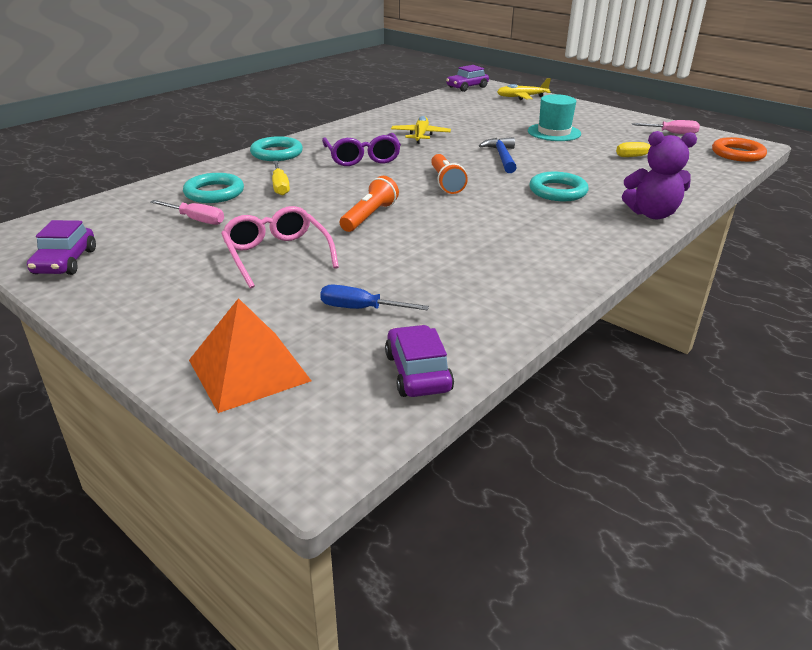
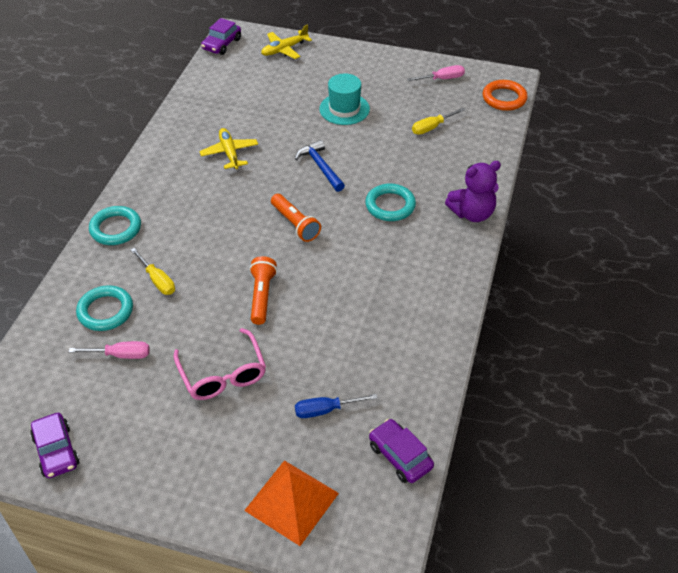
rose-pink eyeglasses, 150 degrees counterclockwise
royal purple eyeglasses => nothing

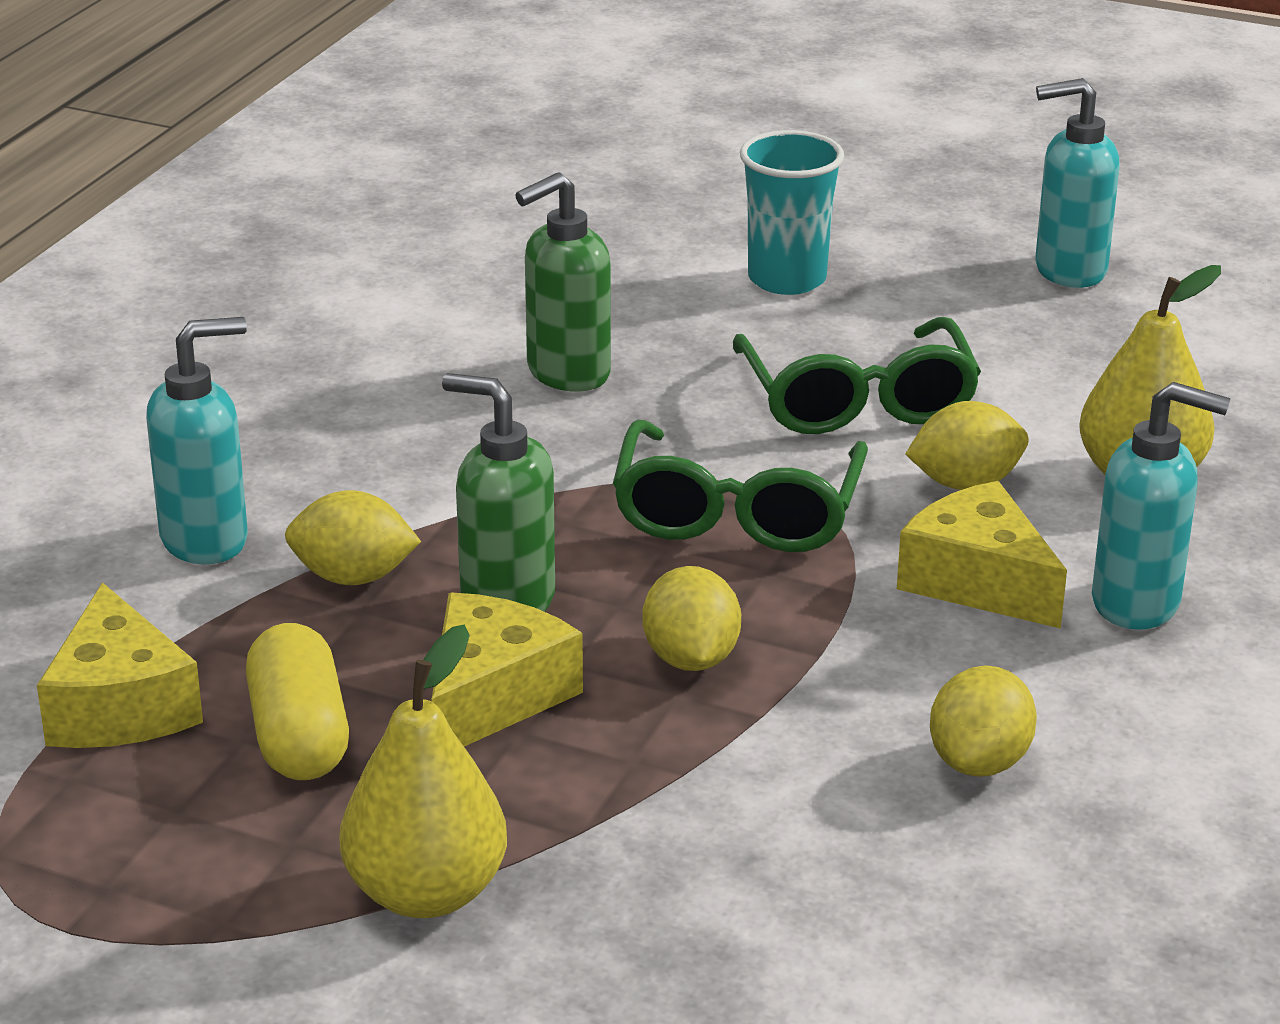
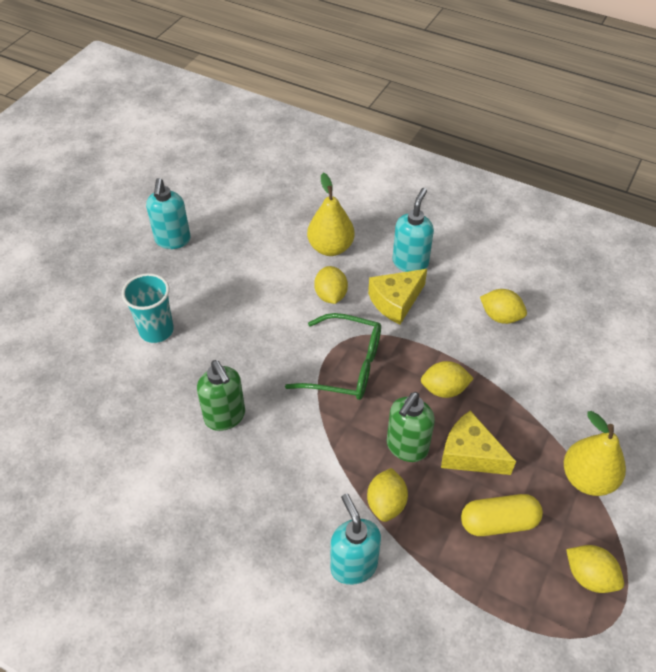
nothing => golden lemon (no. 5 from left)
golden cheese wedge (no. 1 from left) => nothing
emerald eyeglasses (no. 2 from left) => nothing

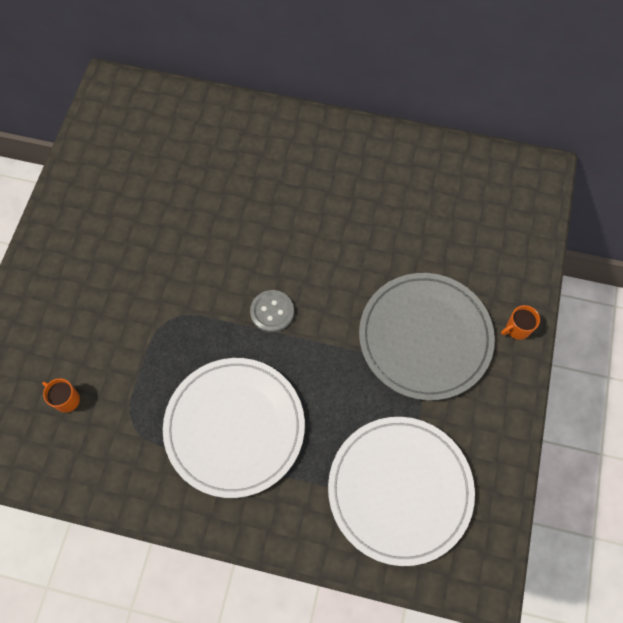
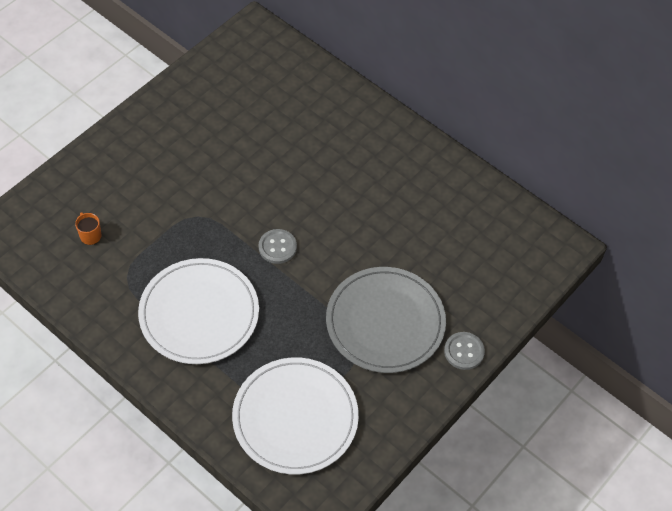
bright orange mug (no. 2 from left) => ash-grey sewing button (no. 2 from left)

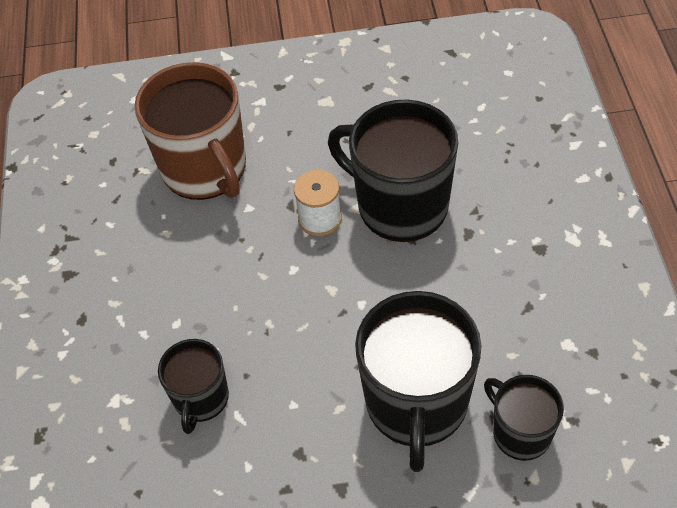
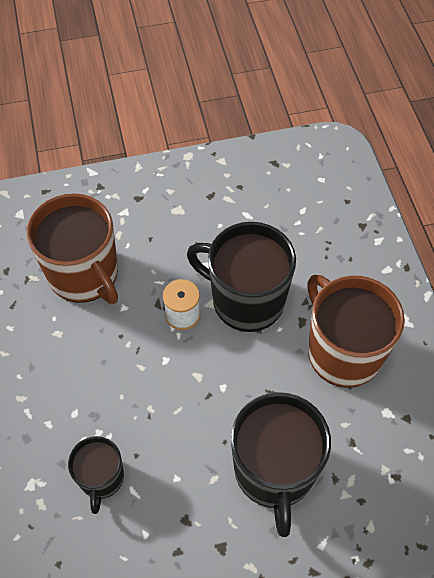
nothing => dark brown mug (no. 2 from left)
jet-black mug (no. 4 from left) => nothing

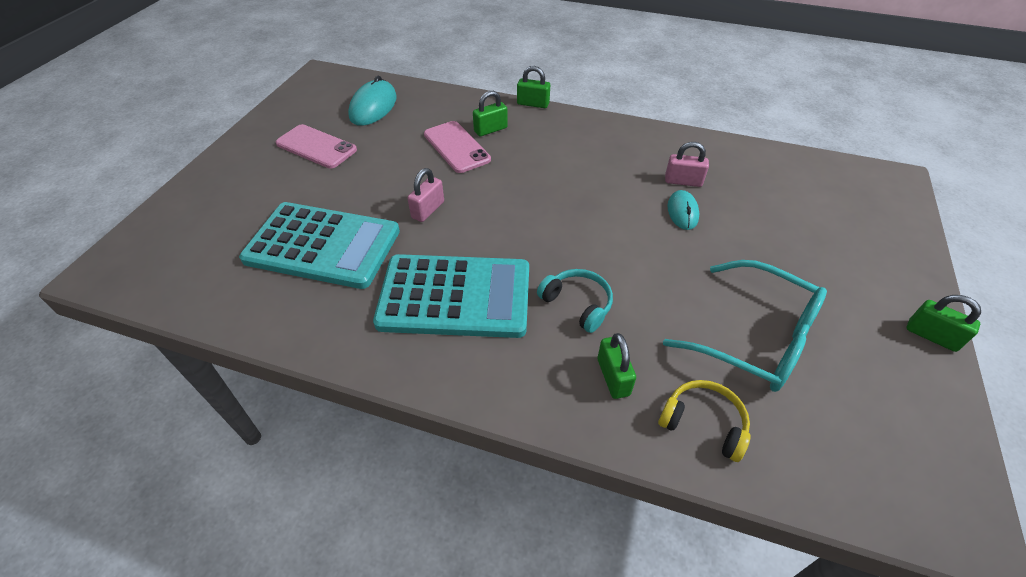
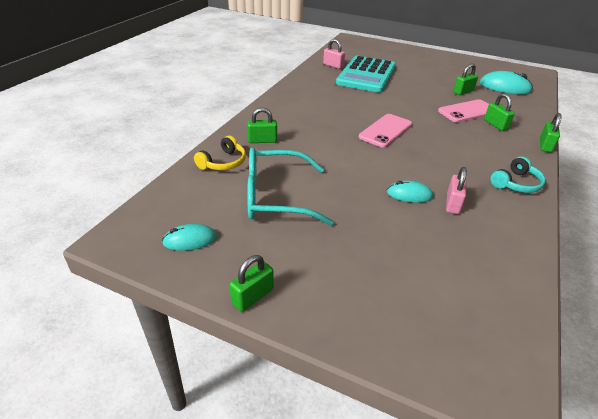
nothing => aqua mouse (no. 1 from left)
aqua eyeglasses, 45 degrees clockwise
rose-pink lock (no. 1 from left), relocated
rose-pink mobile phone (no. 1 from left), relocated
nothing => emerald lock (no. 3 from left)
aqua over-ear headphones, relocated
aqua pocket calculator (no. 2 from left) => nothing

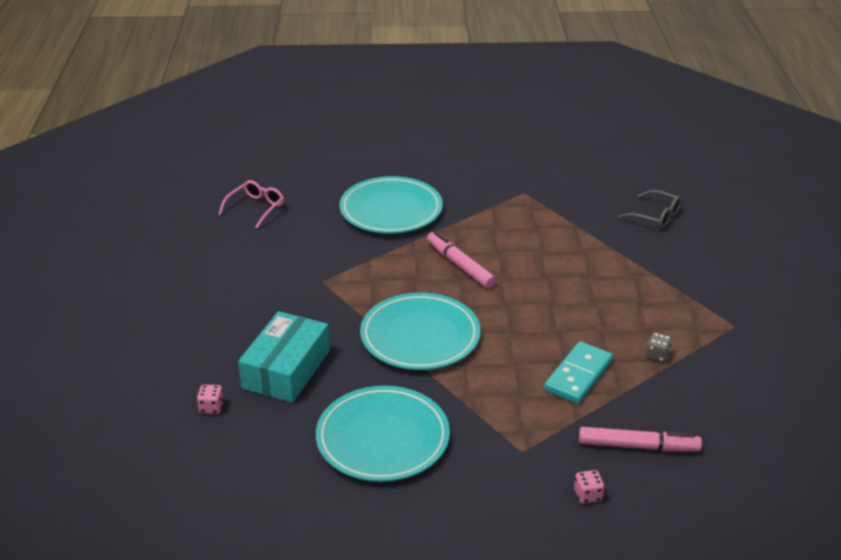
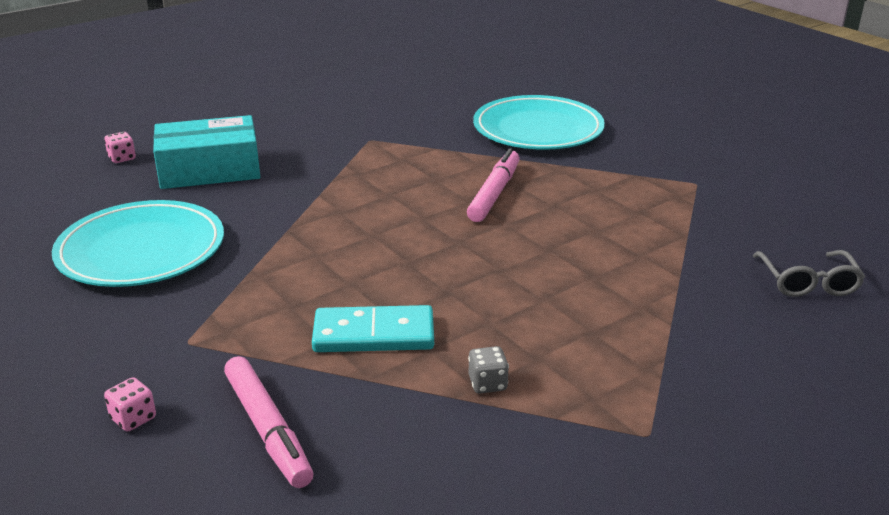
rose-pink eyeglasses => nothing
aqua dinner plate (no. 3 from left) => nothing

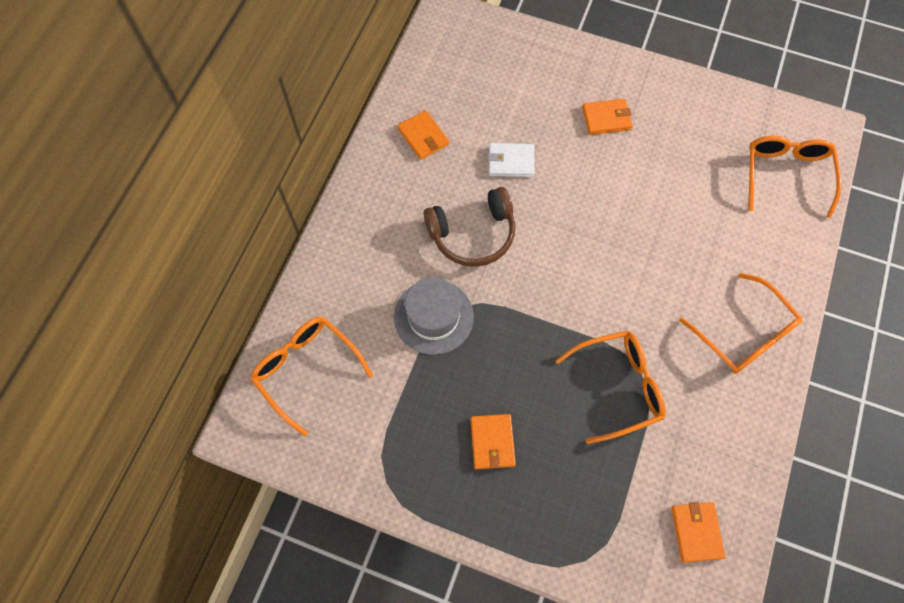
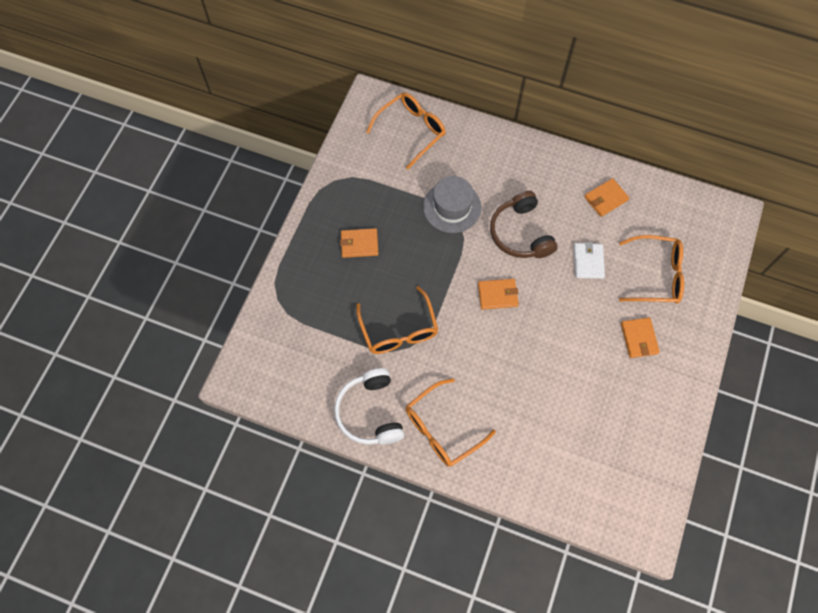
nothing => white over-ear headphones
bright orange card wallet (no. 4 from left in the first image) => bright orange card wallet (no. 2 from left), relocated
bright orange eyeglasses (no. 4 from left), relocated

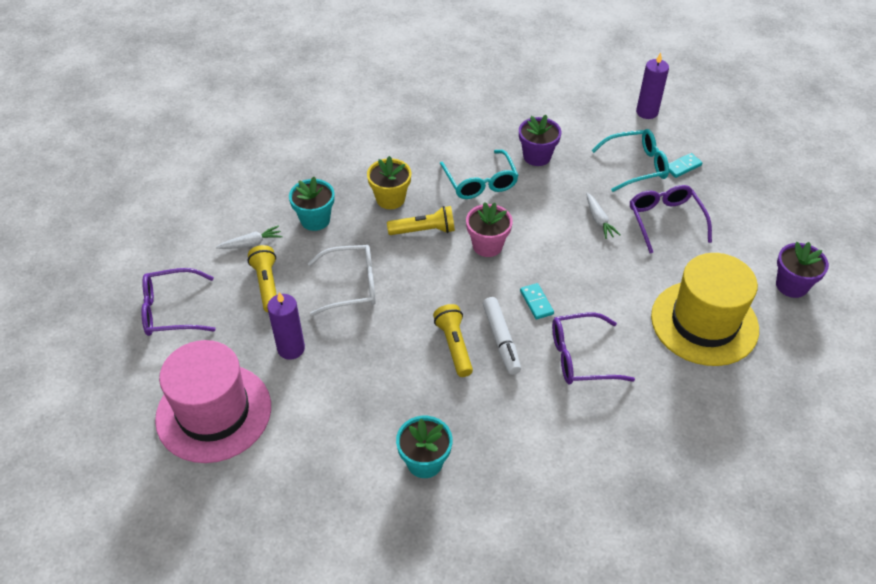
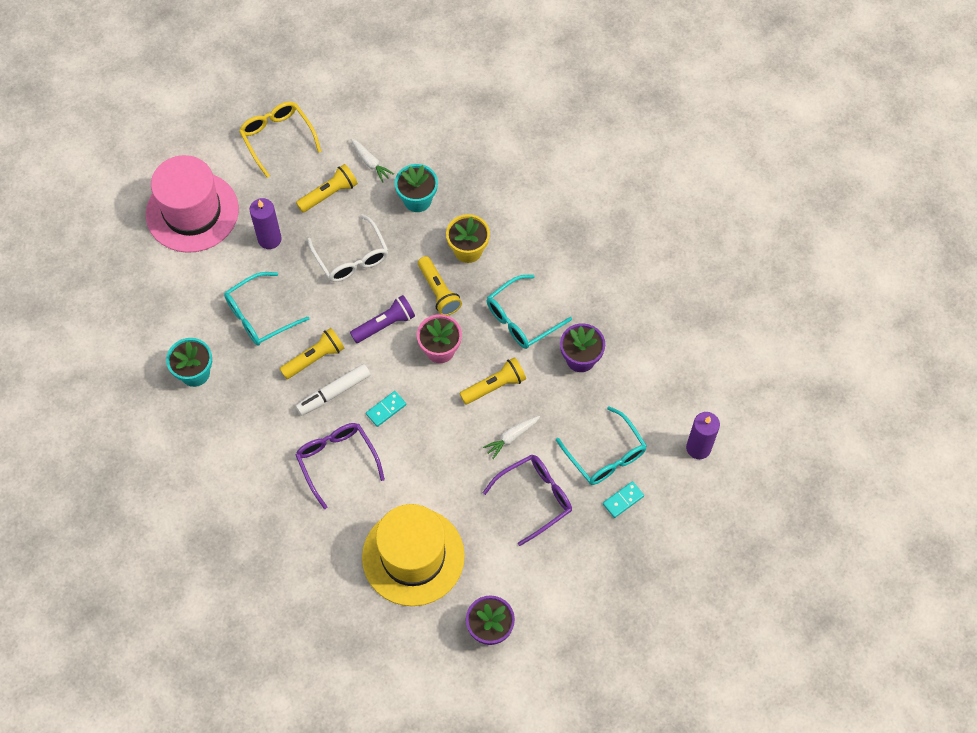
nothing => aqua eyeglasses (no. 1 from left)
royal purple eyeglasses (no. 1 from left) => golden eyeglasses
nothing => royal purple flashlight
nothing => golden flashlight (no. 4 from left)
aqua domino tile (no. 2 from left), 75 degrees counterclockwise

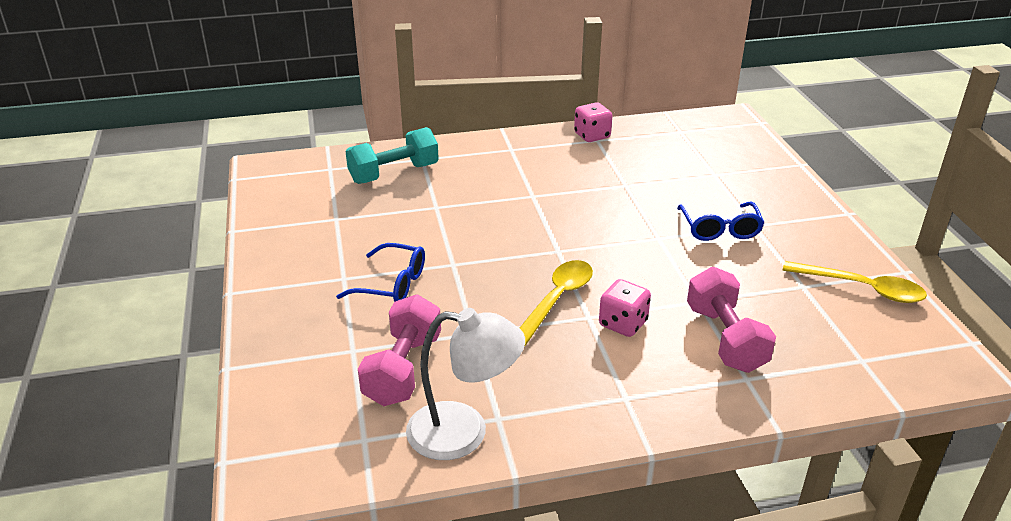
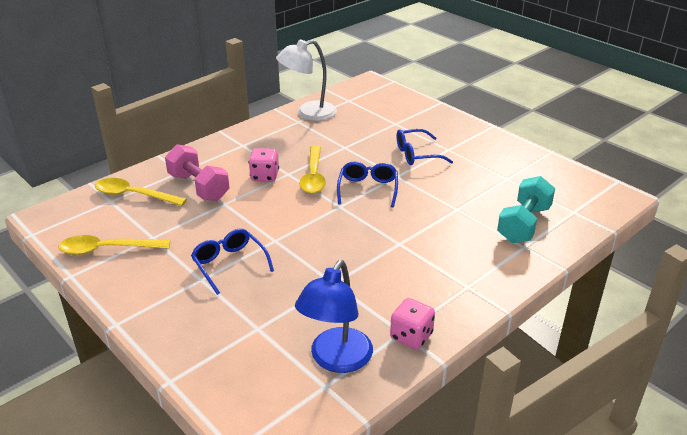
nothing => golden tablespoon (no. 2 from left)
nothing => blue reading lamp
nothing => blue eyeglasses (no. 2 from left)
rose-pink hand weight (no. 1 from left) => nothing

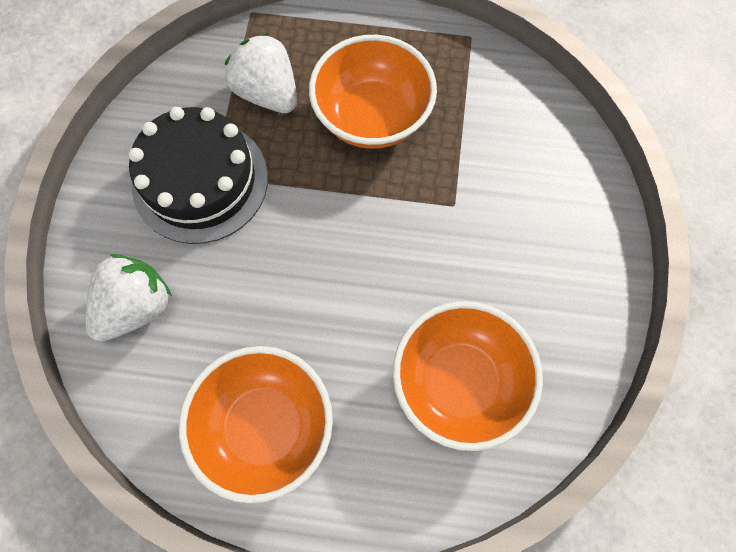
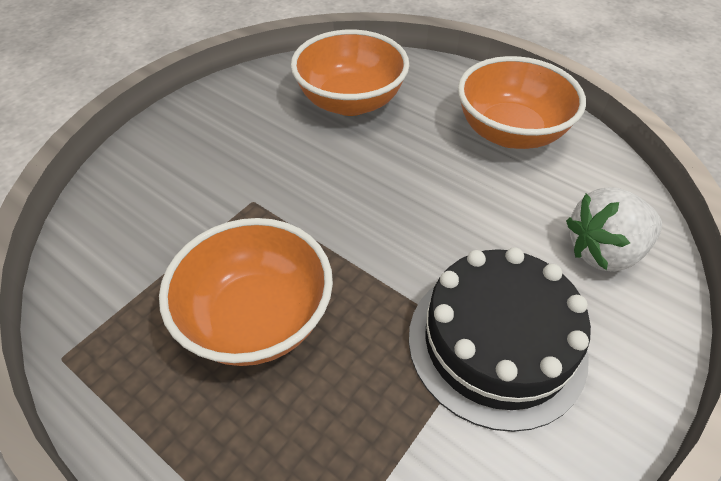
white berry (no. 2 from left) => nothing

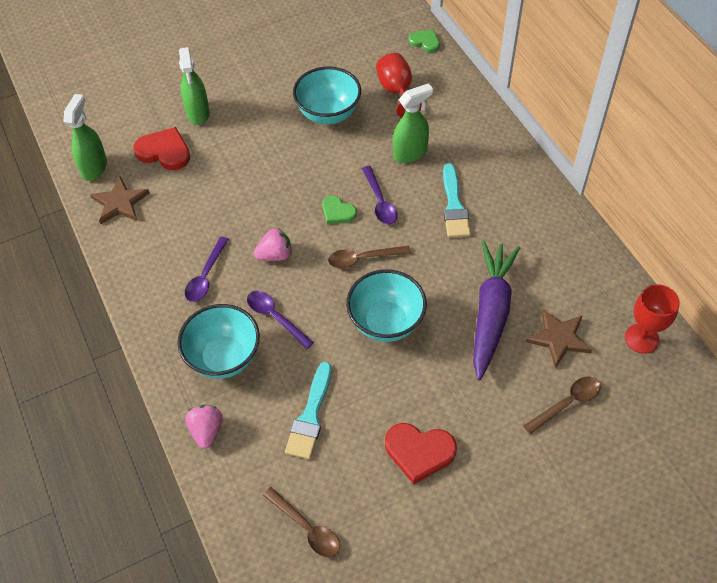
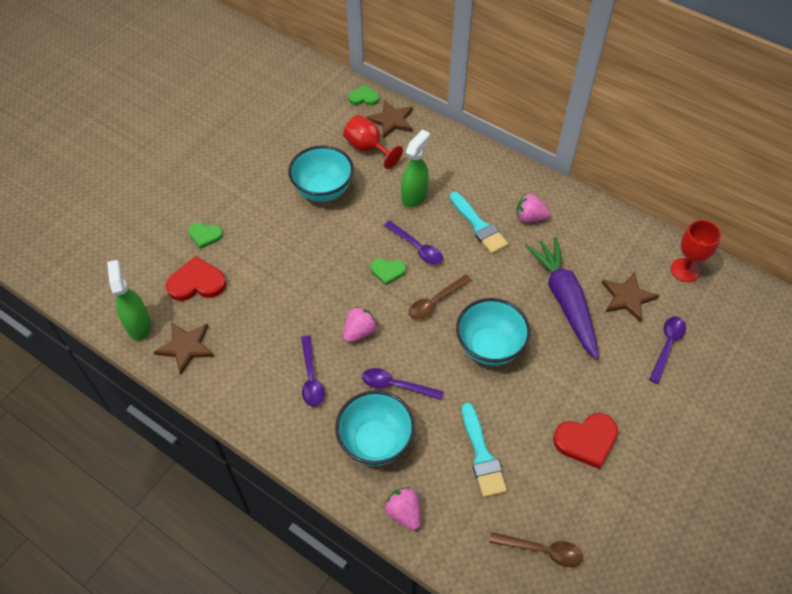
emerald spray bottle (no. 2 from left) => emerald heart shape (no. 1 from left)
nothing => dark brown star shape (no. 2 from left)
nothing => rose-pink berry (no. 3 from left)
dark brown tablespoon (no. 3 from left) => royal purple tablespoon (no. 4 from left)

